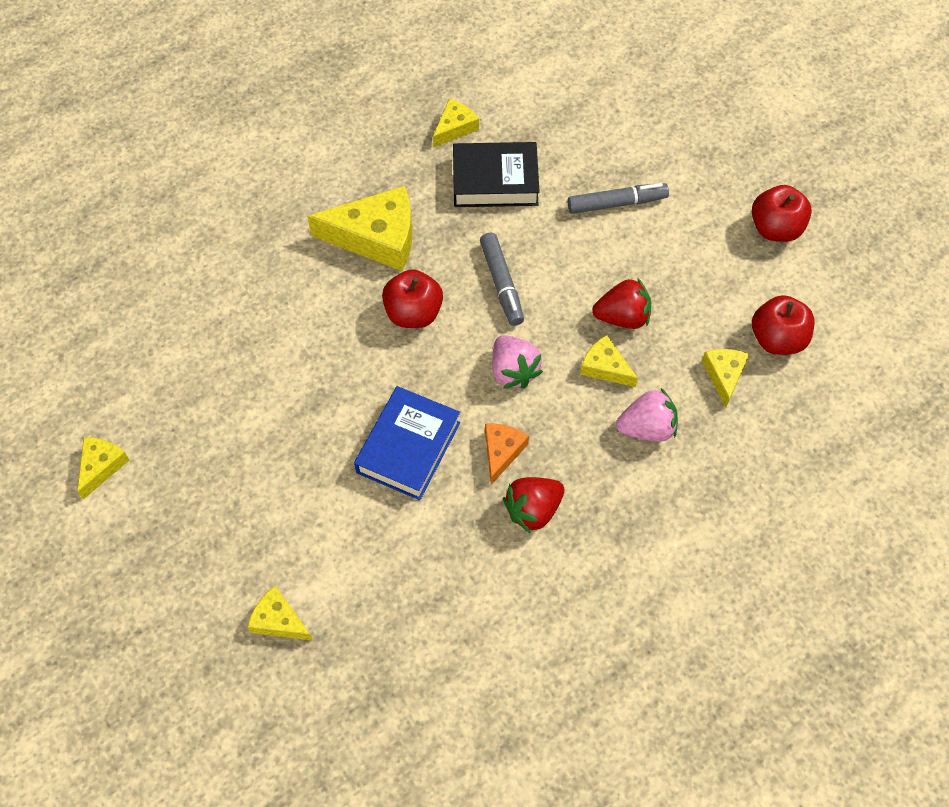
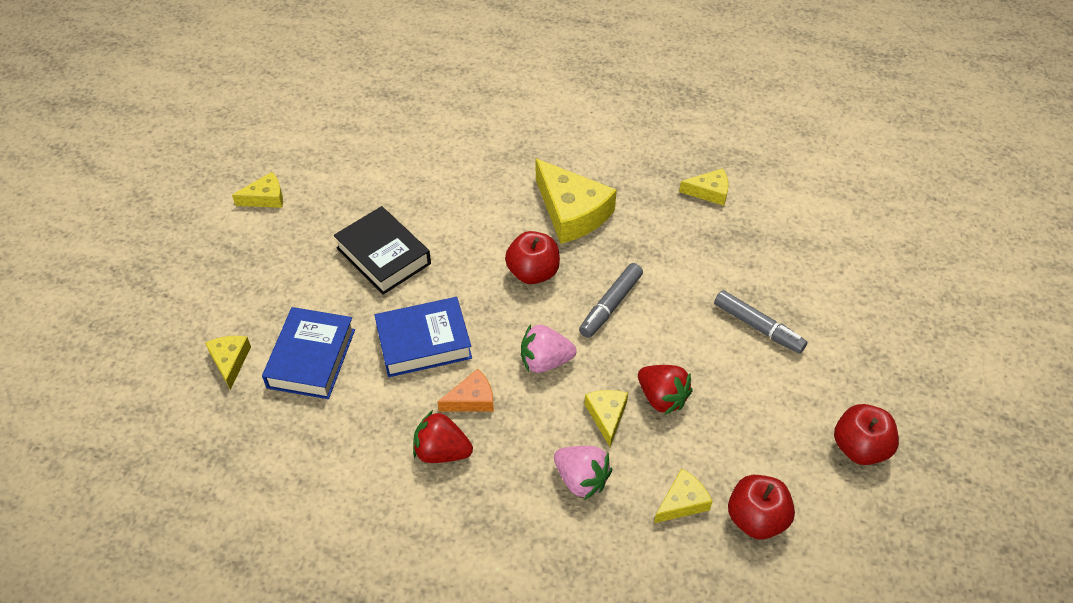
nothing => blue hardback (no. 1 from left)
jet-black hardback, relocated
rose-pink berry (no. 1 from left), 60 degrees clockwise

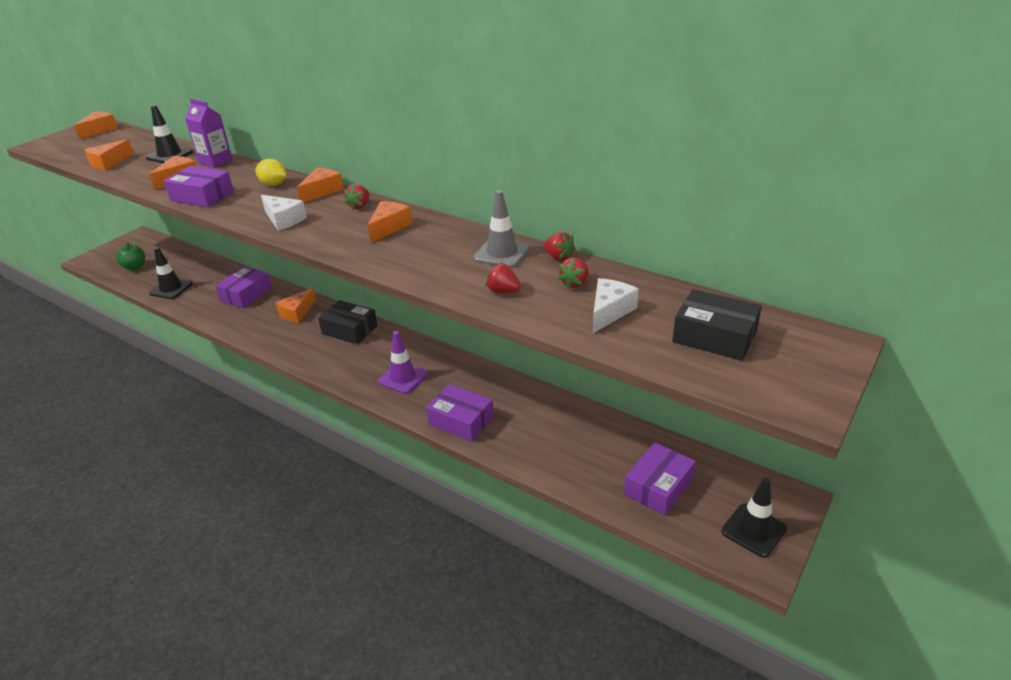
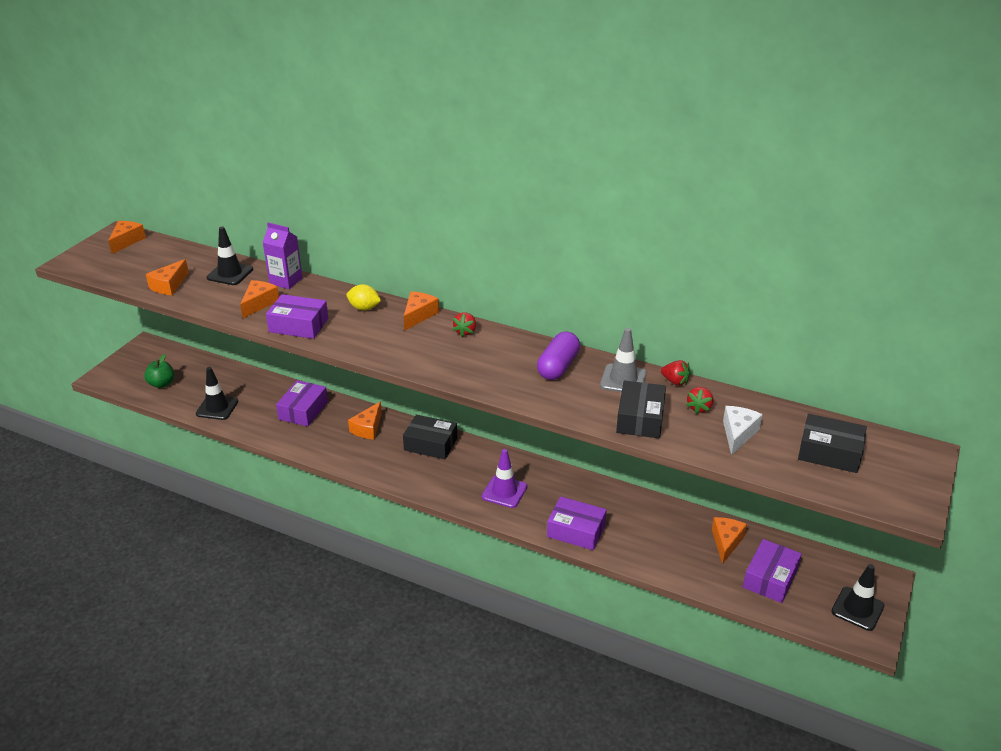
nothing => royal purple pill
scarlet berry (no. 2 from left) => jet-black parcel (no. 2 from left)
bright orange cheese wedge (no. 6 from left), relocated
white cheese wedge (no. 1 from left) => nothing

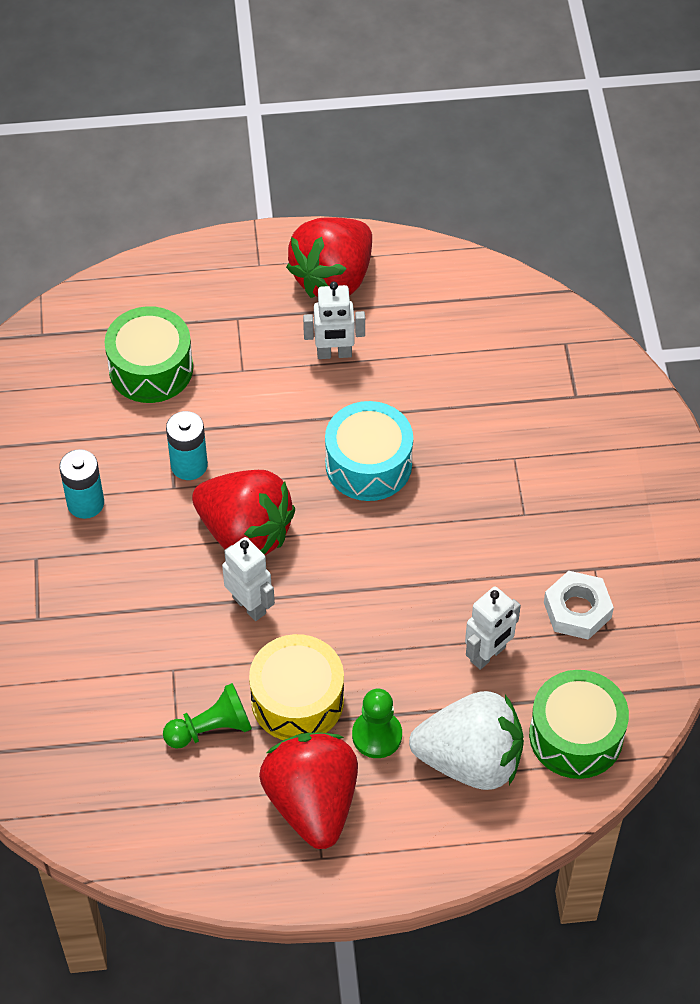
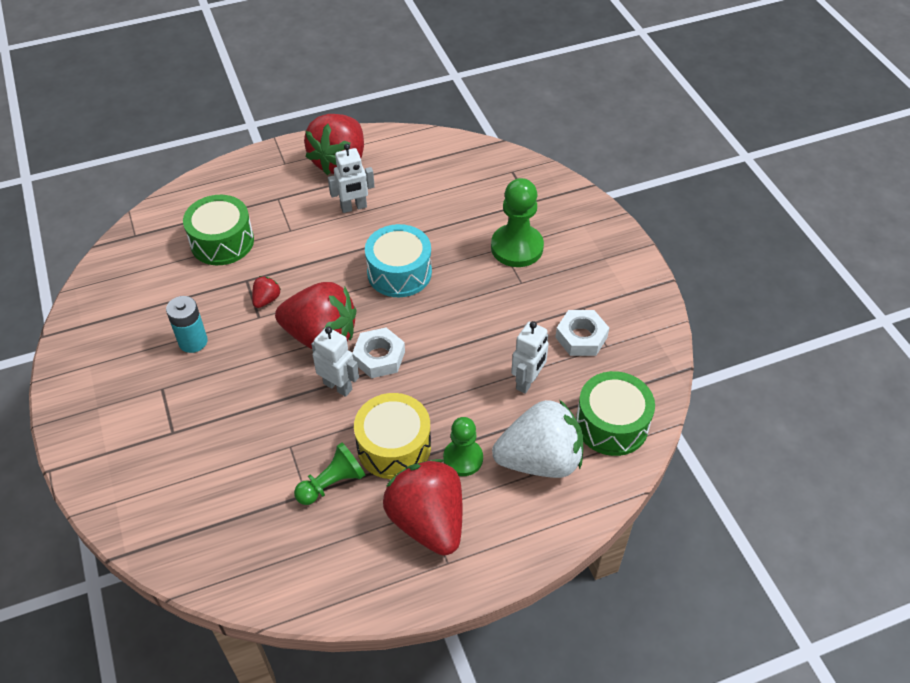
aqua AA battery (no. 2 from left) => scarlet berry (no. 1 from left)
nothing => white hex nut (no. 1 from left)
nothing => emerald pawn (no. 3 from left)

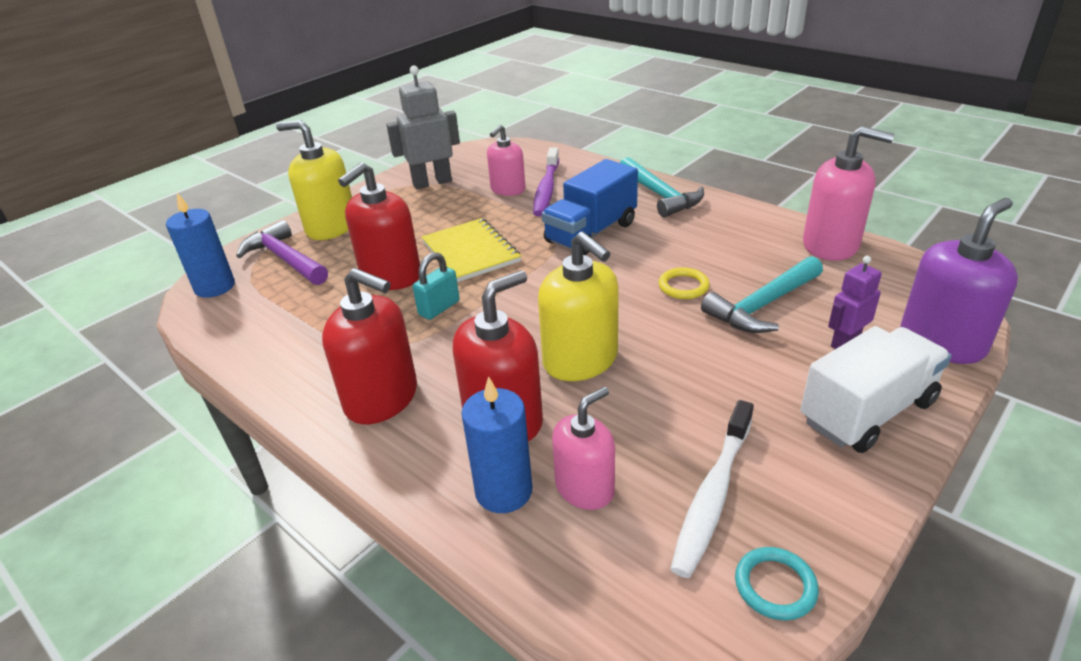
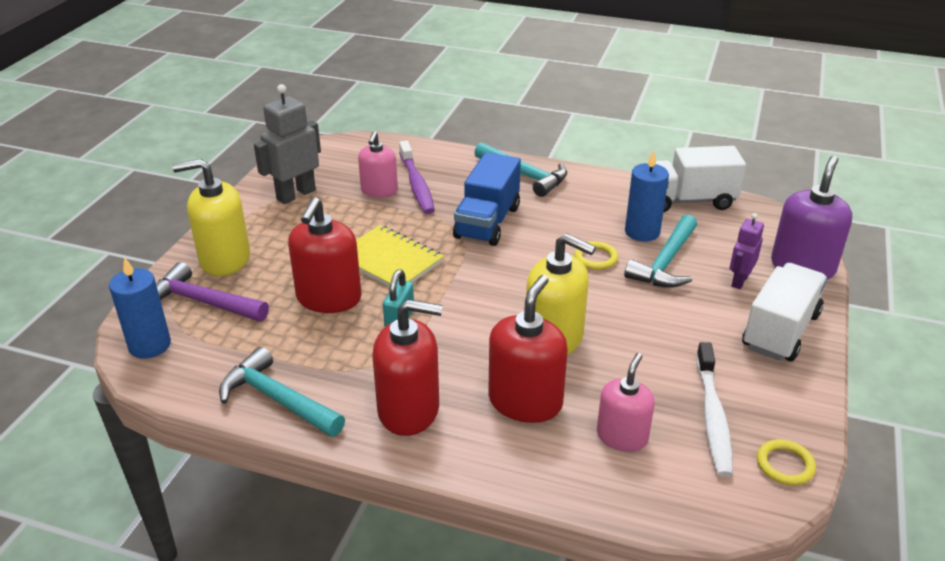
nothing => aqua claw hammer (no. 1 from left)
blue candle (no. 2 from left), relocated
rose-pink soap pump (no. 3 from left) => white truck (no. 1 from left)
aqua ring => golden ring (no. 2 from left)

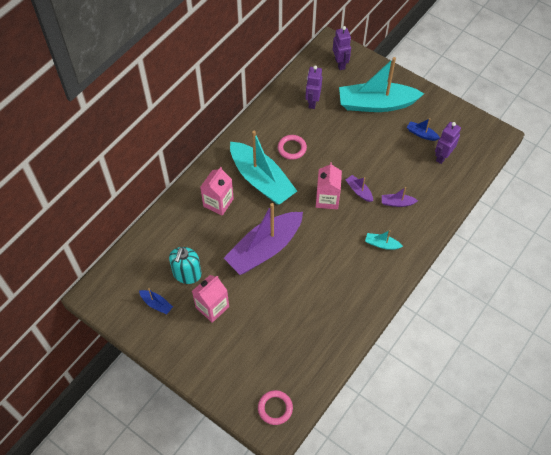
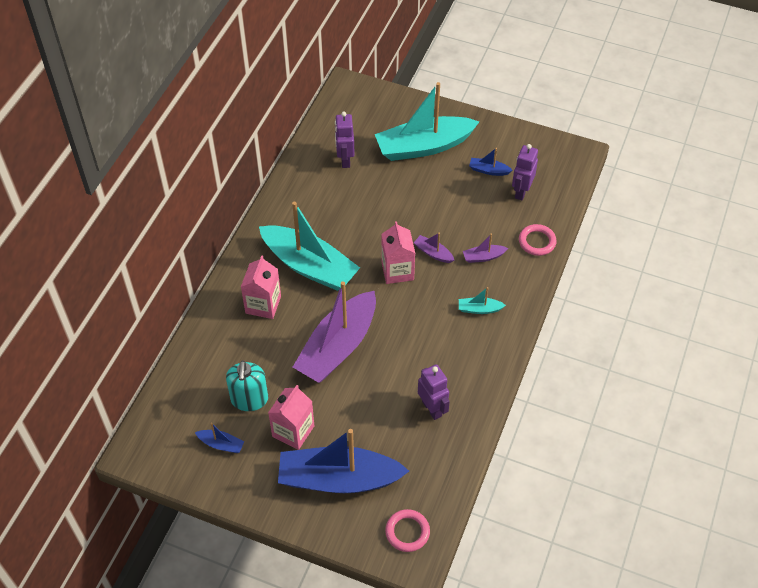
nothing => blue toy boat (no. 2 from left)
royal purple toy robot (no. 2 from left), relocated
rose-pink ring (no. 2 from left), relocated

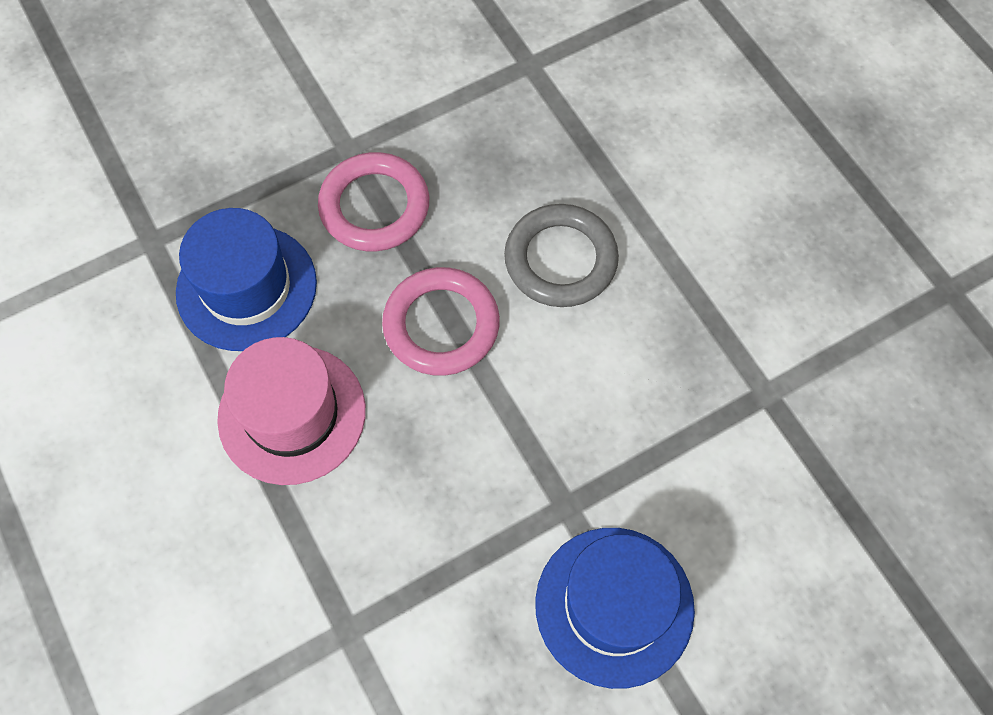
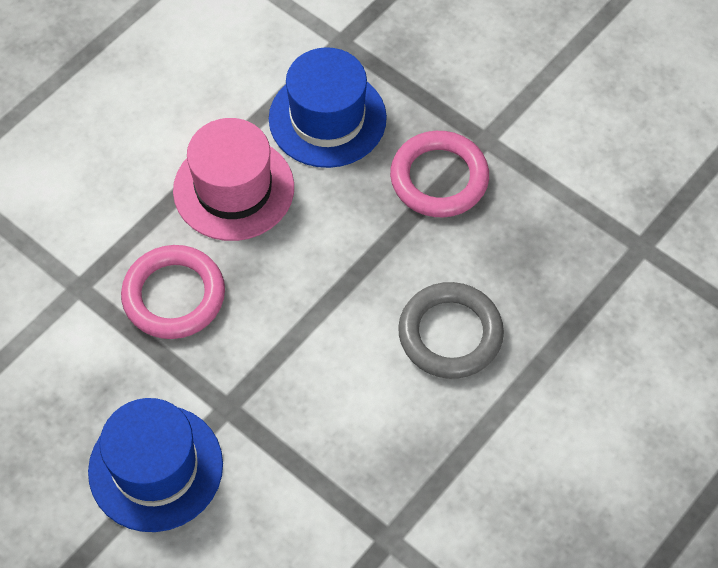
rose-pink ring (no. 2 from left in the first image) => rose-pink ring (no. 1 from left), relocated

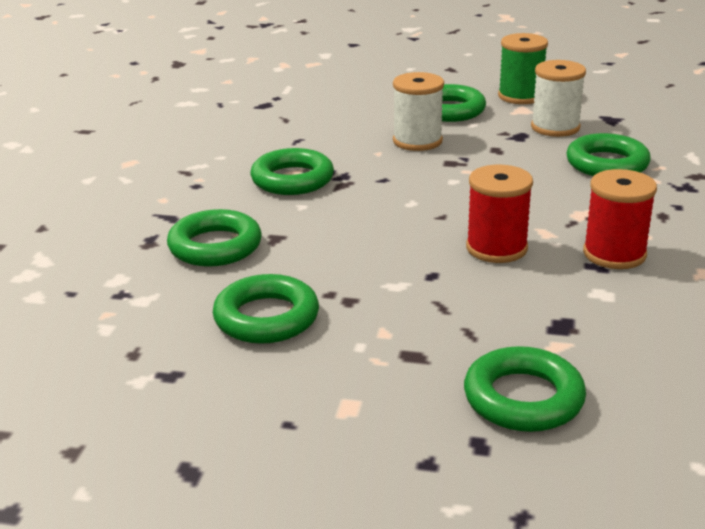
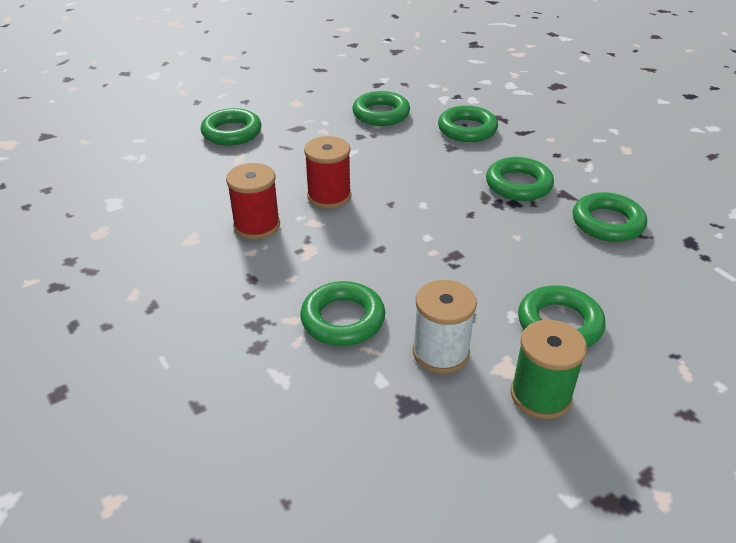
nothing => emerald ring (no. 7 from left)
white spool (no. 1 from left) => nothing

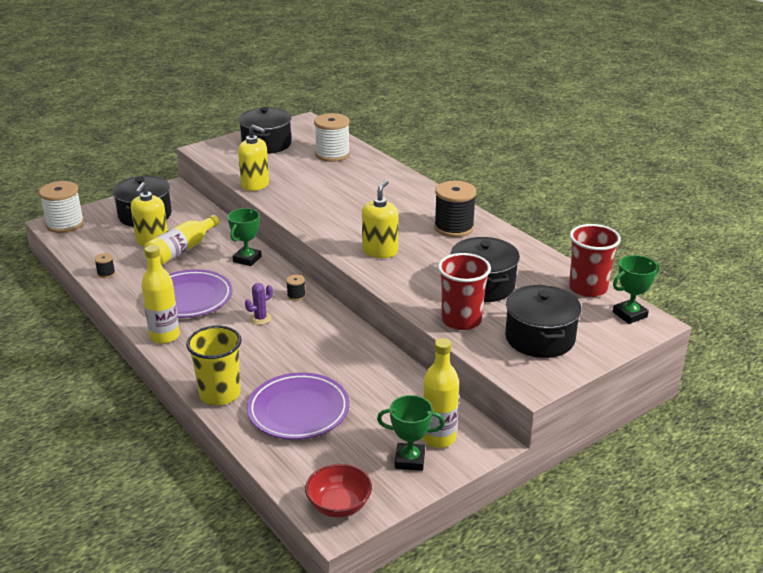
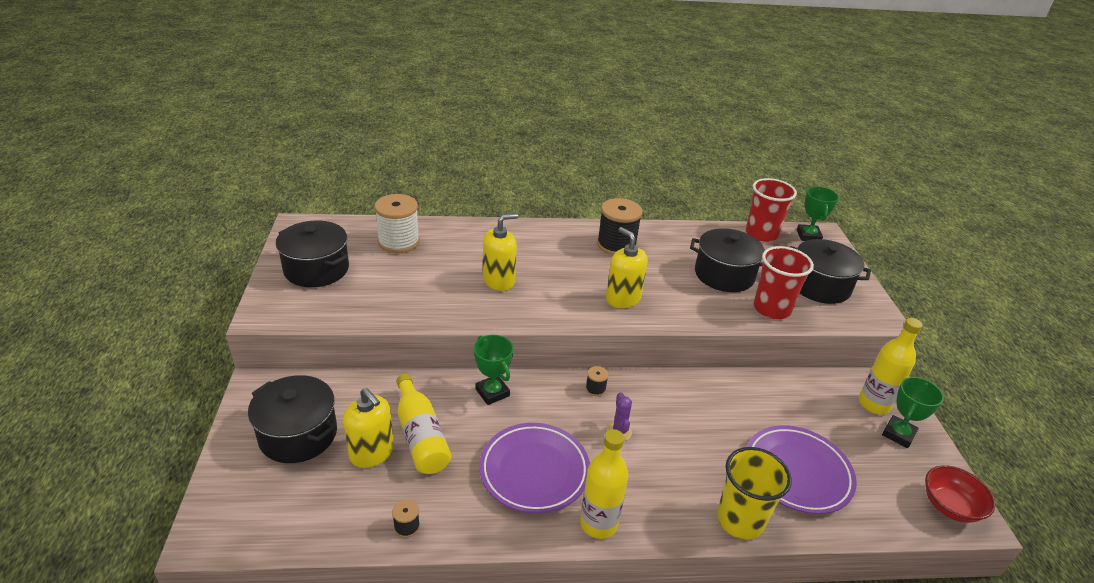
golden soap pump (no. 2 from left), relocated
white spool (no. 1 from left) => nothing

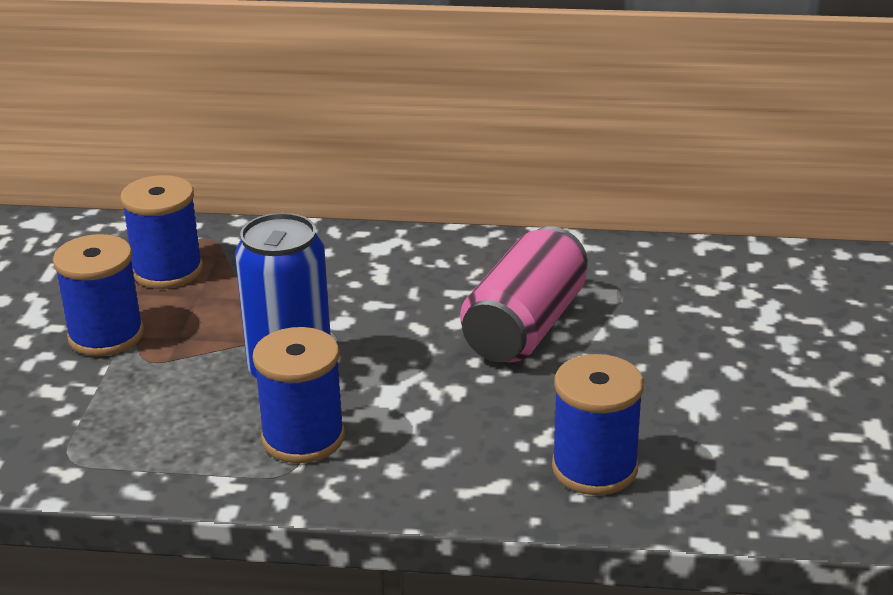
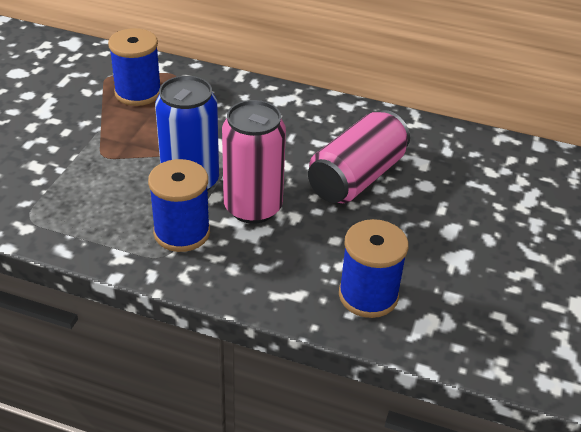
nothing => rose-pink can (no. 1 from left)
blue spool (no. 1 from left) => nothing

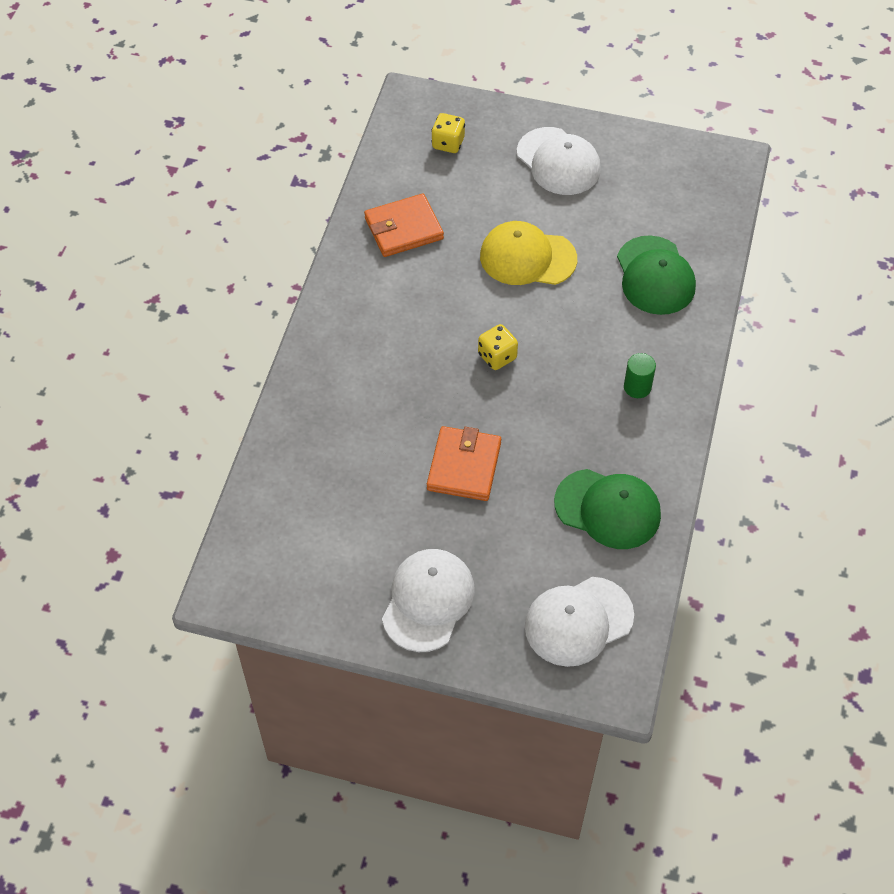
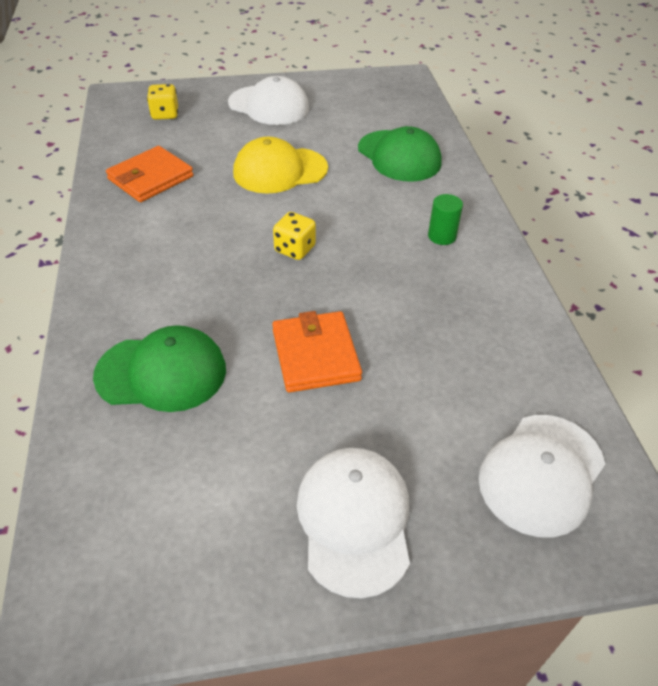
emerald baseball cap (no. 1 from left), relocated

